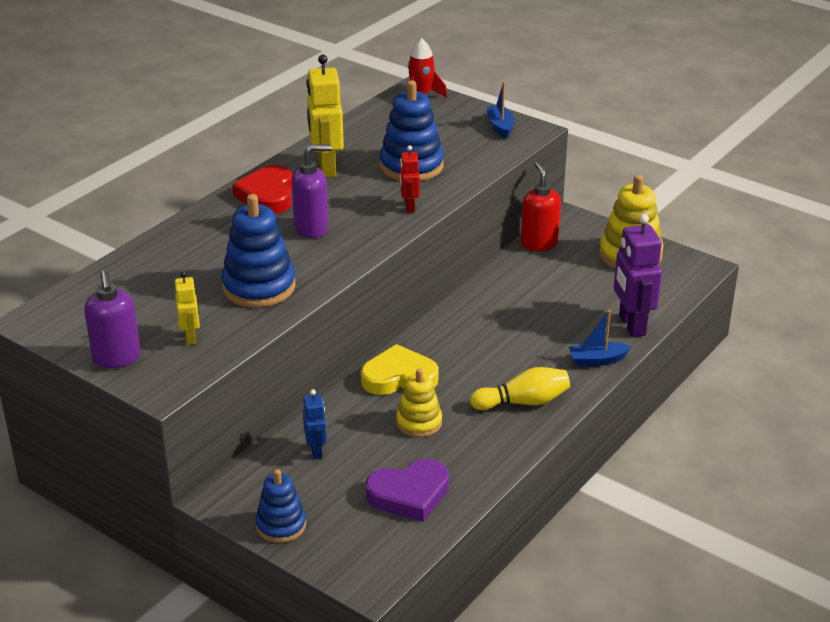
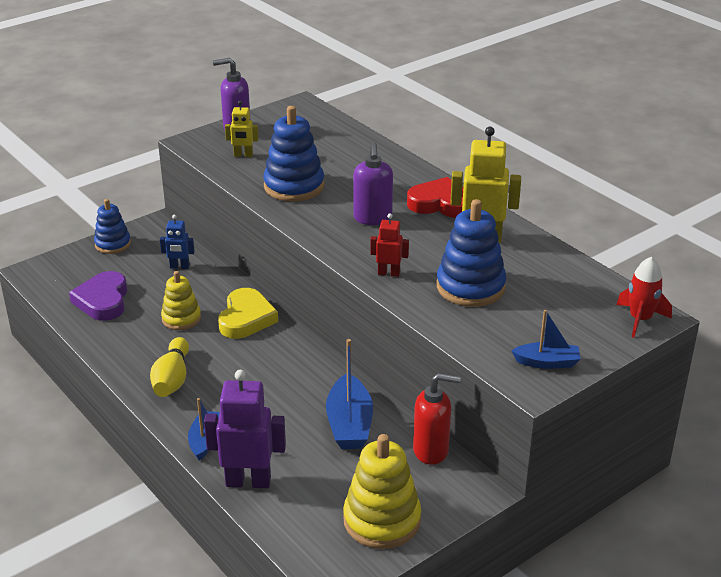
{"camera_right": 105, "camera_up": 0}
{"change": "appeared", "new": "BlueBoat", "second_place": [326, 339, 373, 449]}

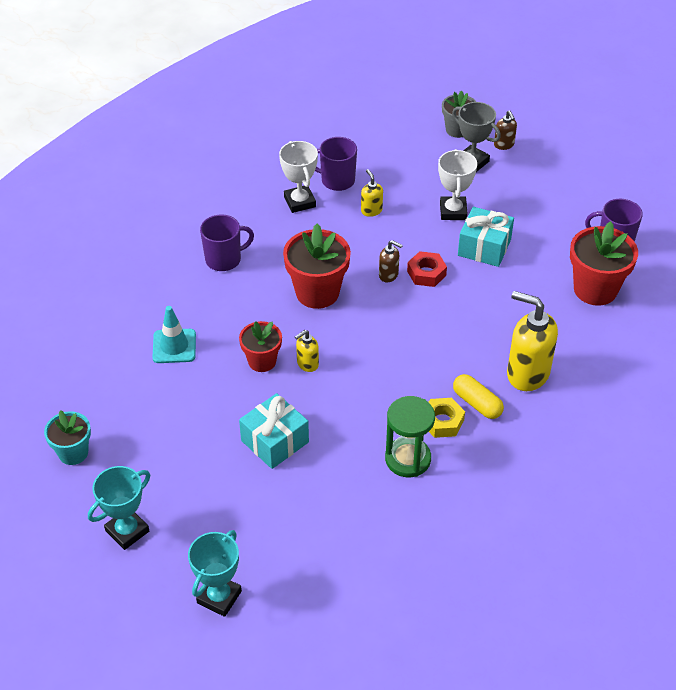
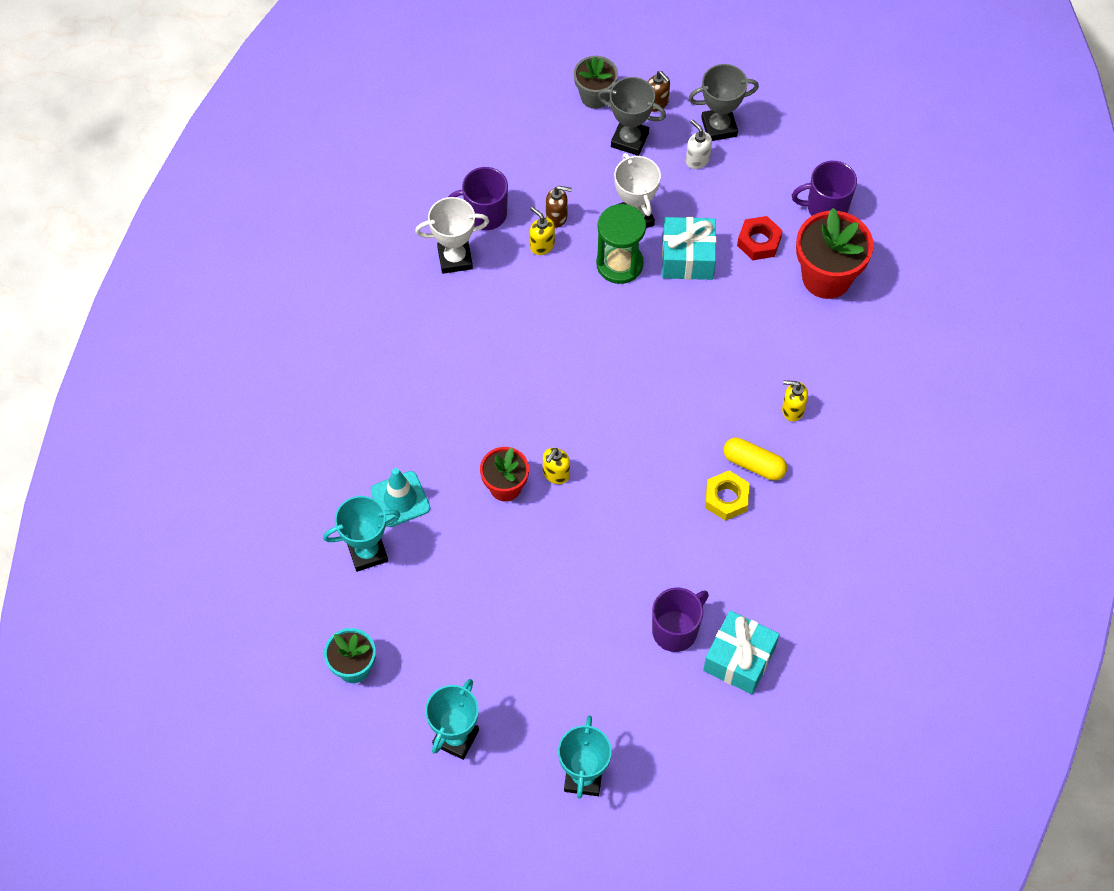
{"camera_right": -20, "camera_up": 15}
{"change": "appeared", "new": "TurquoiseTrophy", "second_place": [323, 496, 400, 572]}
{"change": "spun", "old": "WhiteTrophy", "first_place": [279, 141, 318, 213], "second_place": [415, 197, 489, 274], "degrees": -60}
{"change": "relocated", "old": "BrownSoapDispenser", "first_place": [379, 240, 403, 282], "second_place": [546, 186, 572, 228]}
{"change": "relocated", "old": "GreenHourglass", "first_place": [385, 396, 435, 477], "second_place": [596, 204, 646, 284]}
{"change": "relocated", "old": "PurpleMug", "first_place": [200, 215, 254, 271], "second_place": [652, 587, 709, 652]}
{"change": "appeared", "new": "WhiteSoapDispenser", "second_place": [686, 119, 712, 169]}
{"change": "appeared", "new": "GreyTrophy", "second_place": [688, 64, 759, 141]}
{"change": "relocated", "old": "TurquoiseGift", "first_place": [239, 393, 309, 469], "second_place": [703, 611, 779, 694]}
{"change": "relocated", "old": "RedNut", "first_place": [407, 251, 447, 287], "second_place": [737, 216, 783, 260]}
{"change": "size", "old": "YellowSoapDispenser", "first_place": [507, 291, 558, 391], "second_place": [782, 380, 808, 422], "factor": 0.48}
{"change": "missing", "old": "RedFlowerPot", "first_place": [283, 224, 351, 309]}

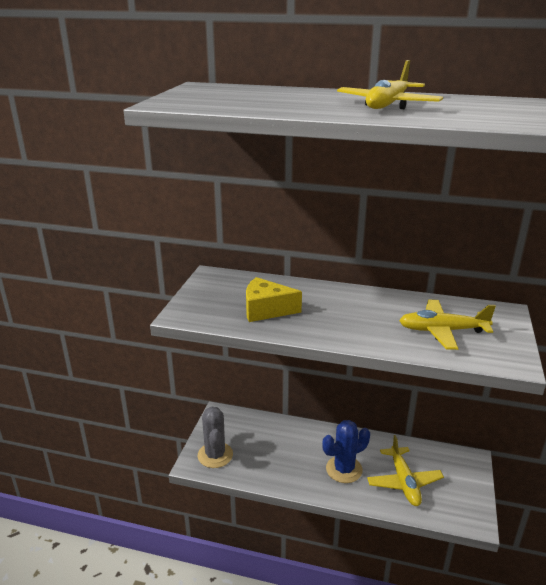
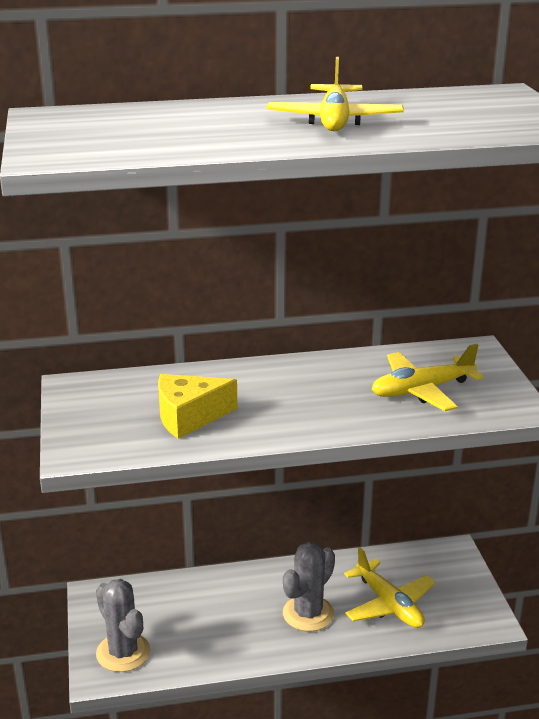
{"camera_right": -25, "camera_up": 0}
{"change": "colour", "old": "BlueCactus", "new": "GreyCactus", "first_place": [322, 420, 370, 483], "second_place": [283, 542, 335, 631]}

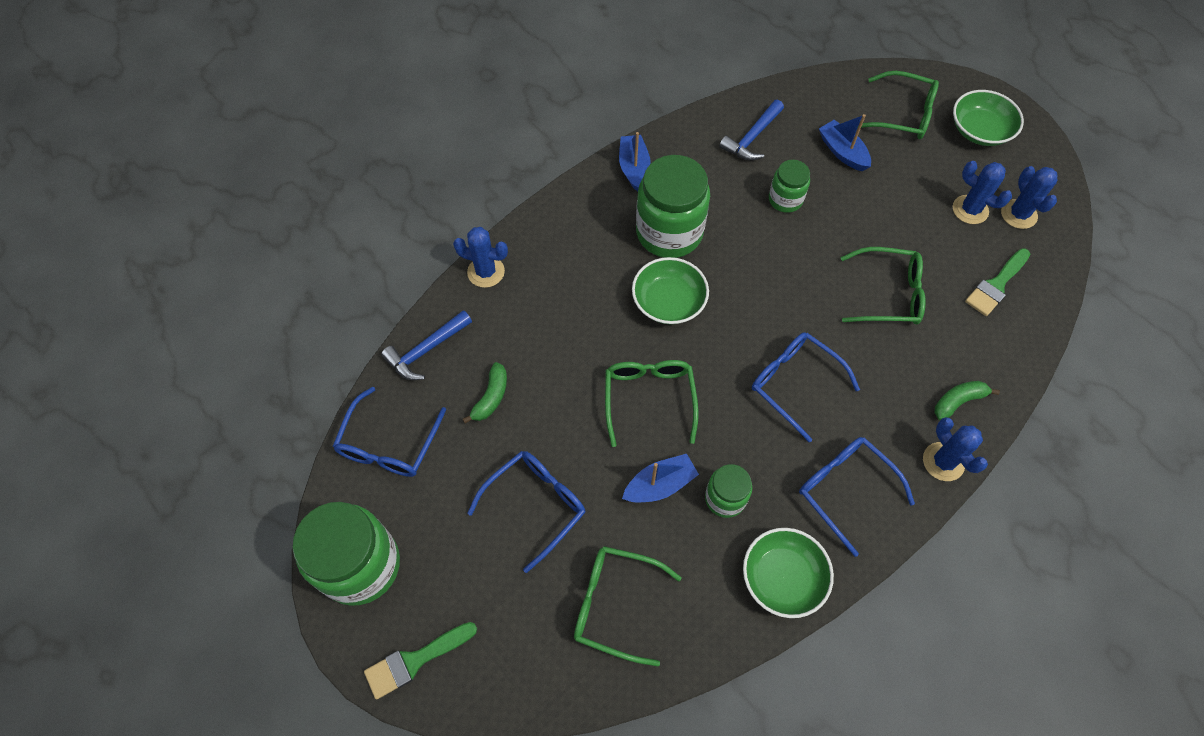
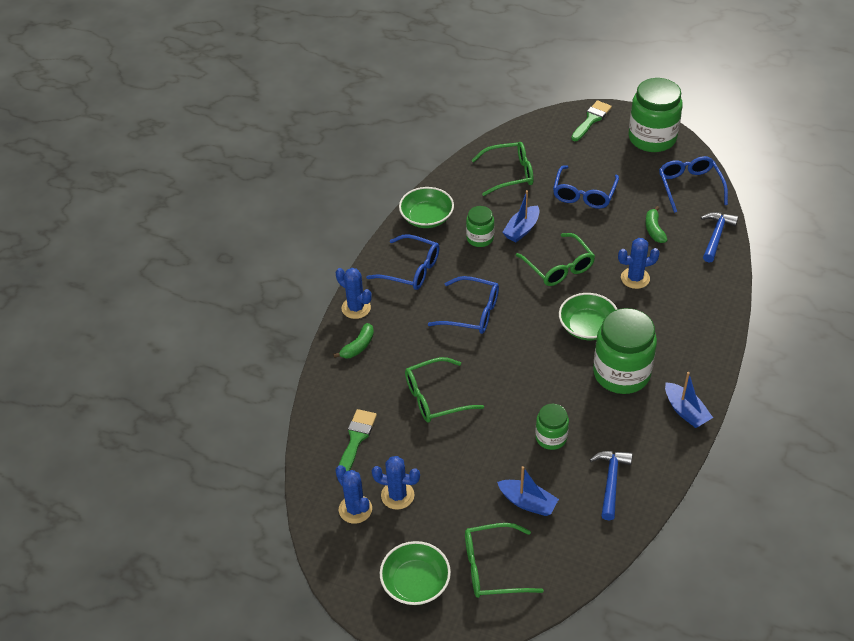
{"camera_right": 155, "camera_up": -15}
{"change": "relocated", "old": "BlueCactus", "first_place": [453, 227, 508, 288], "second_place": [618, 238, 660, 289]}

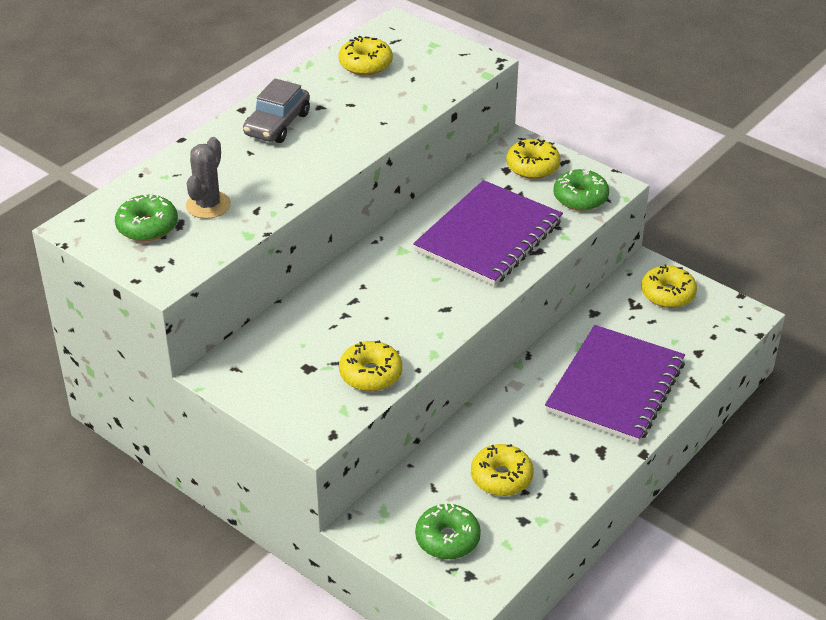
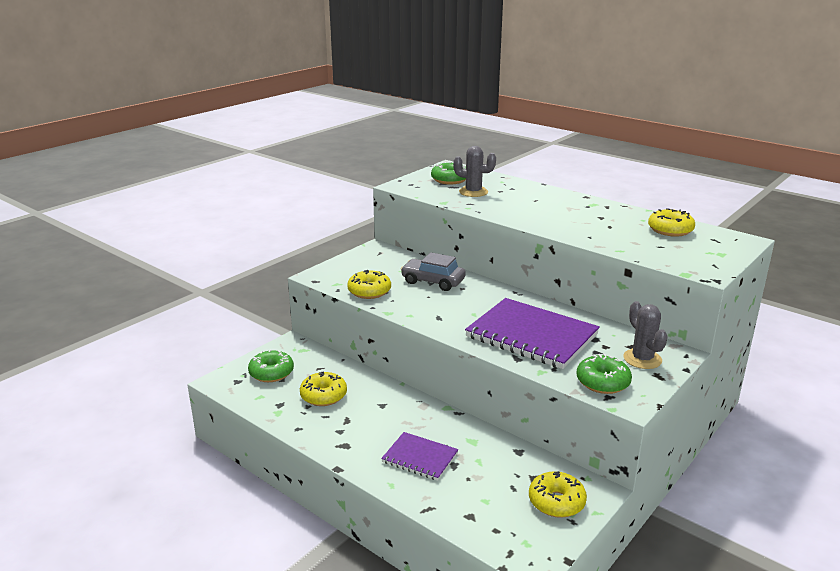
{"camera_right": 90, "camera_up": -15}
{"change": "size", "old": "PurpleNotebook", "first_place": [545, 325, 685, 443], "second_place": [381, 432, 459, 481], "factor": 0.53}
{"change": "relocated", "old": "GreyCar", "first_place": [243, 78, 310, 143], "second_place": [401, 252, 466, 291]}
{"change": "exchanged", "old": "YellowDonut", "new": "GreyCactus", "first_place": [506, 139, 561, 179], "second_place": [623, 301, 668, 369]}

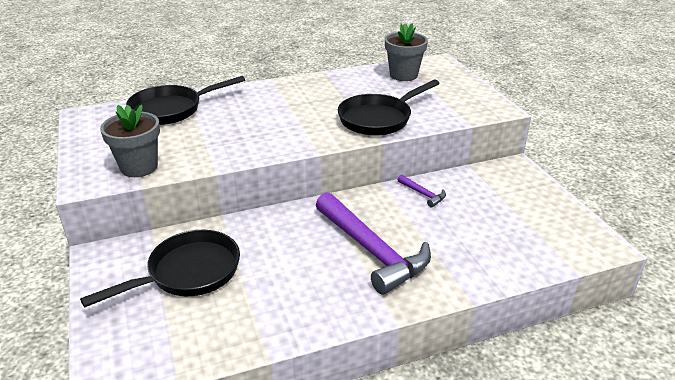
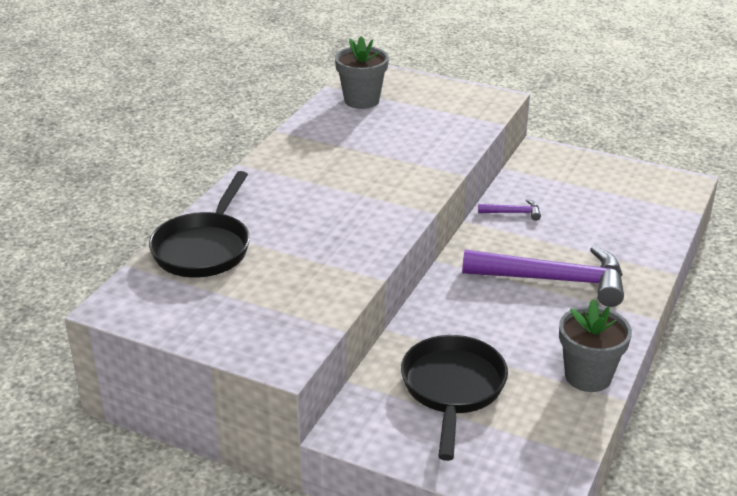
{"camera_right": -45, "camera_up": 0}
{"change": "relocated", "old": "GreyFlowerPot", "first_place": [100, 105, 160, 177], "second_place": [559, 299, 632, 392]}
{"change": "missing", "old": "BlackPan", "first_place": [338, 80, 440, 136]}

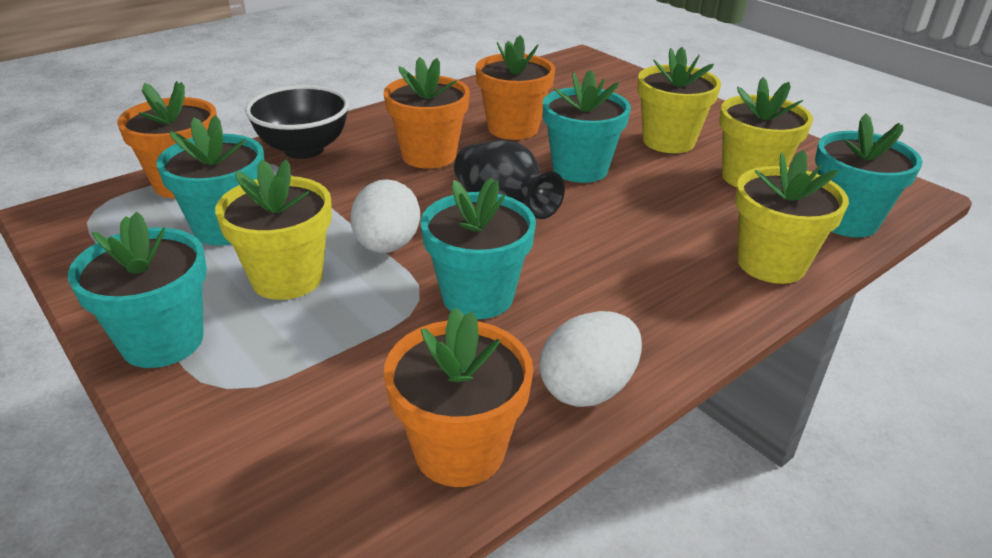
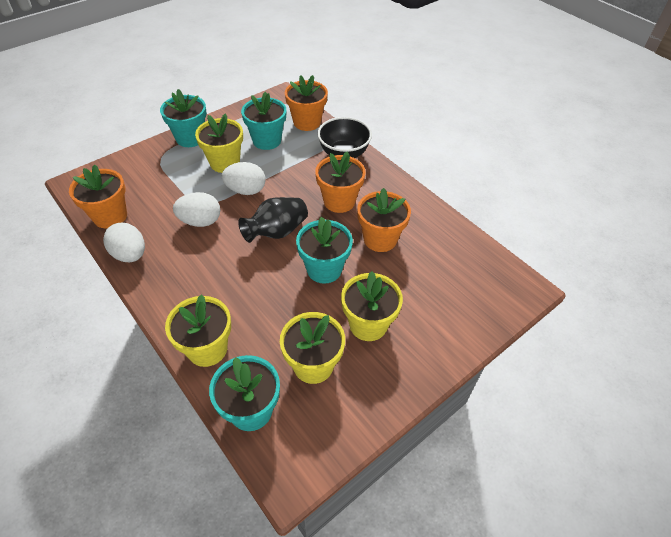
{"camera_right": 90, "camera_up": 15}
{"change": "exchanged", "old": "TurquoiseFlowerPot", "new": "WhiteEgg", "first_place": [421, 178, 536, 319], "second_place": [173, 192, 220, 227]}

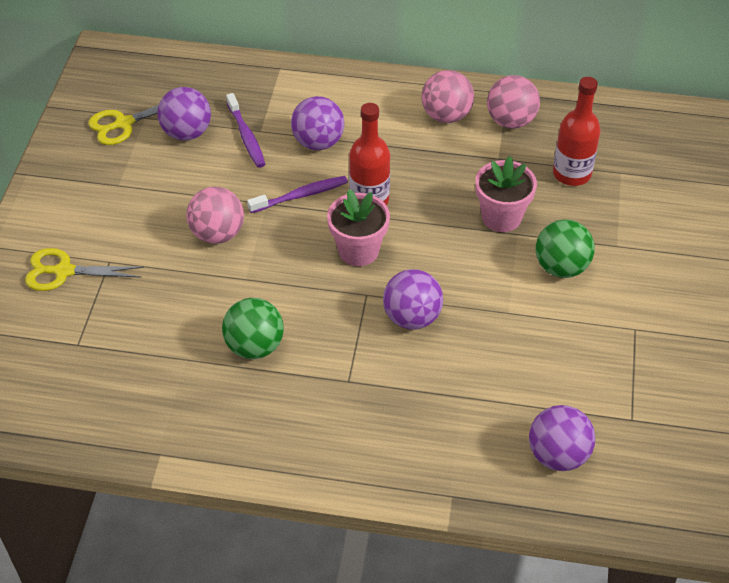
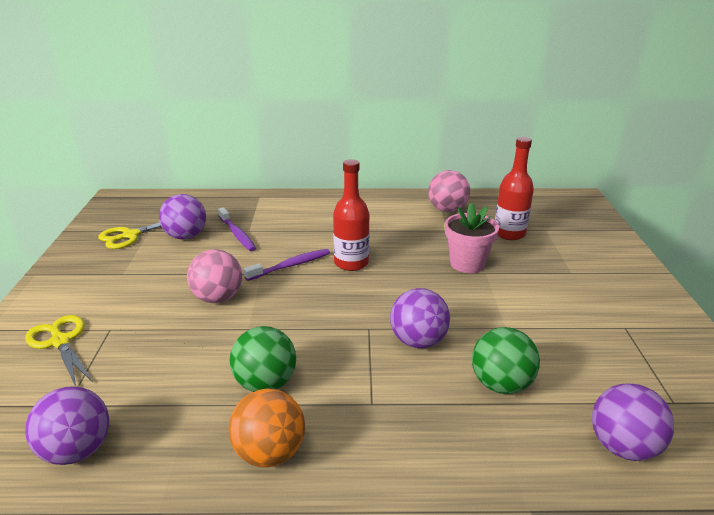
{"camera_right": -10, "camera_up": -20}
{"change": "spun", "old": "YellowScissors", "first_place": [25, 248, 144, 291], "second_place": [25, 315, 93, 387], "degrees": 60}
{"change": "relocated", "old": "PurpleBall", "first_place": [291, 96, 344, 150], "second_place": [25, 386, 109, 465]}
{"change": "appeared", "new": "OrangeBall", "second_place": [229, 389, 305, 467]}
{"change": "relocated", "old": "GreenBall", "first_place": [536, 219, 595, 278], "second_place": [472, 327, 540, 394]}
{"change": "missing", "old": "PinkFlowerPot", "first_place": [327, 189, 390, 266]}
{"change": "missing", "old": "PinkBall", "first_place": [422, 70, 474, 123]}

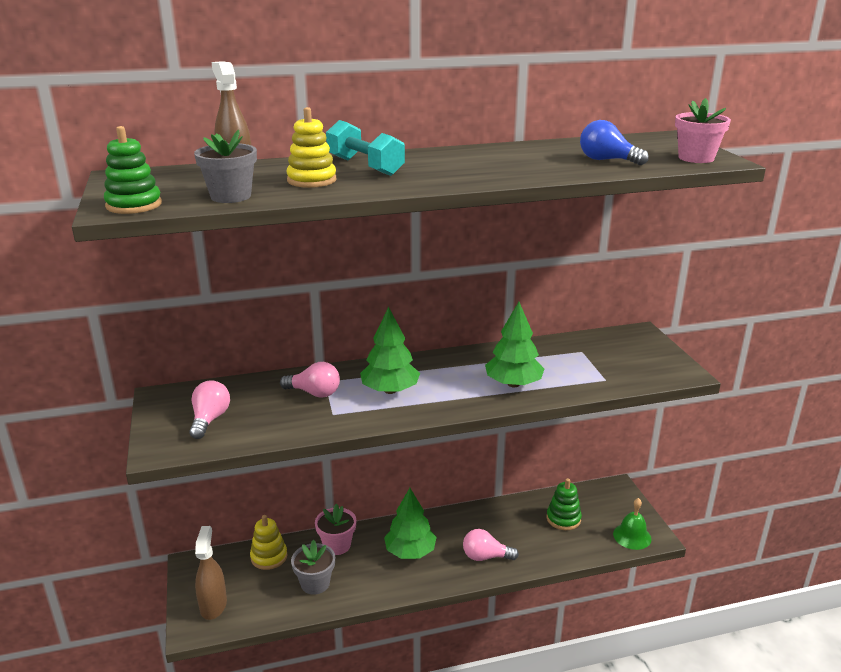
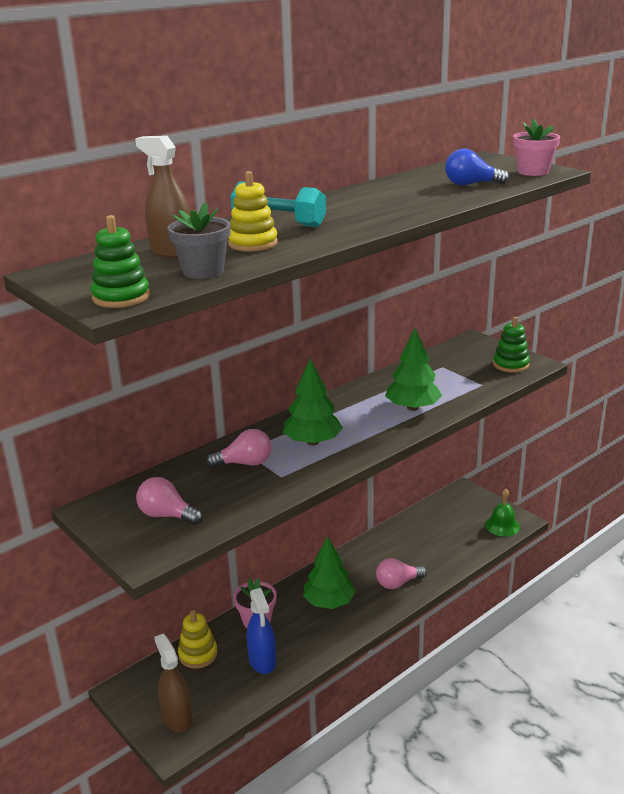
{"camera_right": -25, "camera_up": 0}
{"change": "spun", "old": "PinkLightBulb", "first_place": [189, 380, 230, 439], "second_place": [136, 477, 203, 525], "degrees": -45}
{"change": "exchanged", "old": "GreyFlowerPot", "new": "BlueSprayBottle", "first_place": [291, 540, 335, 595], "second_place": [247, 588, 276, 674]}
{"change": "relocated", "old": "GreenStackingToy", "first_place": [547, 478, 582, 530], "second_place": [493, 317, 530, 373]}

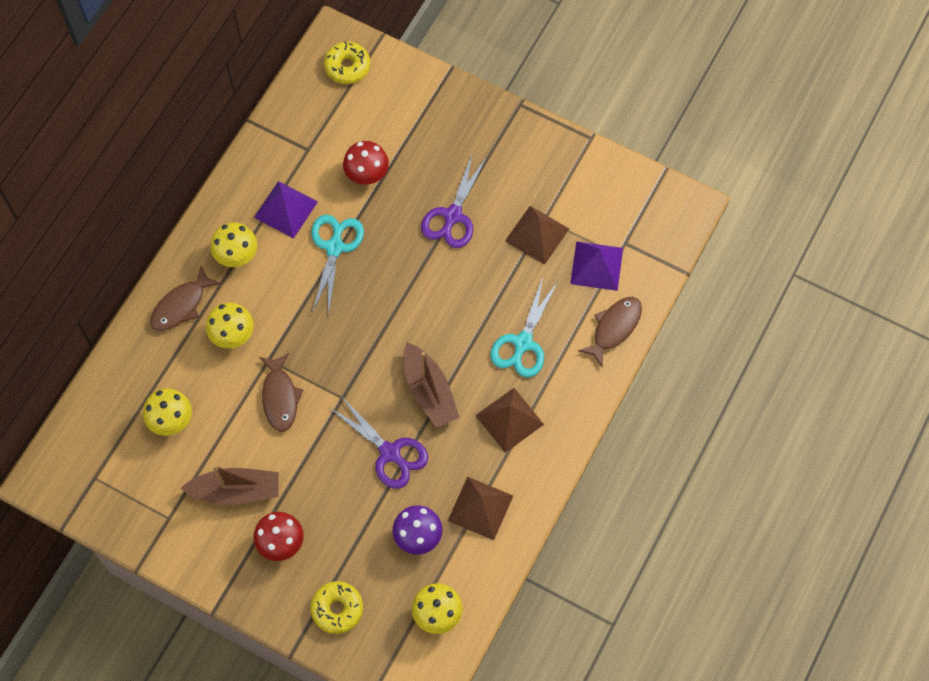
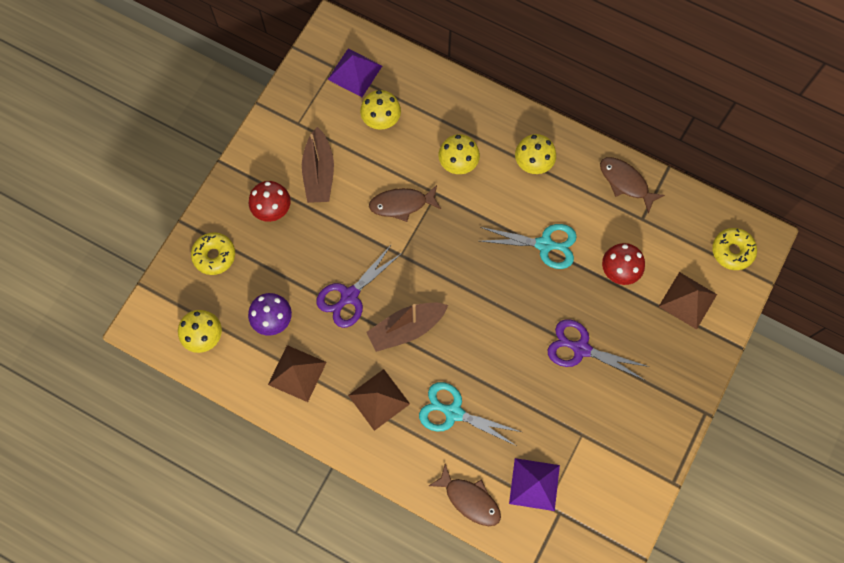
{"camera_right": 90, "camera_up": 5}
{"change": "relocated", "old": "PurplePyramid", "first_place": [254, 181, 318, 238], "second_place": [327, 49, 382, 97]}
{"change": "relocated", "old": "BrownFish", "first_place": [150, 266, 222, 331], "second_place": [600, 157, 665, 214]}
{"change": "relocated", "old": "BrownPyramid", "first_place": [505, 206, 569, 265], "second_place": [658, 272, 717, 330]}

